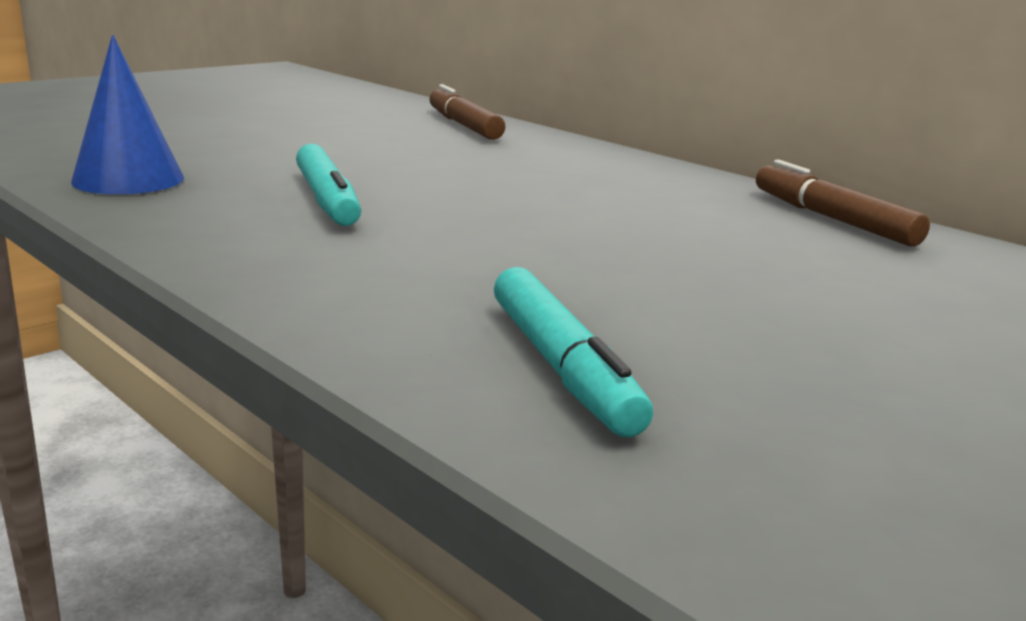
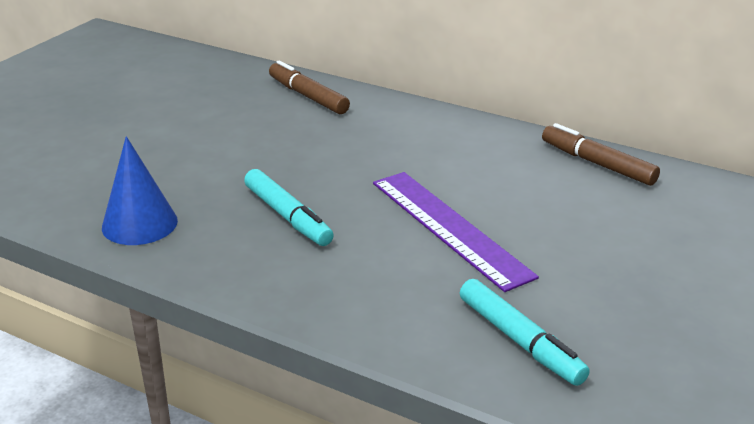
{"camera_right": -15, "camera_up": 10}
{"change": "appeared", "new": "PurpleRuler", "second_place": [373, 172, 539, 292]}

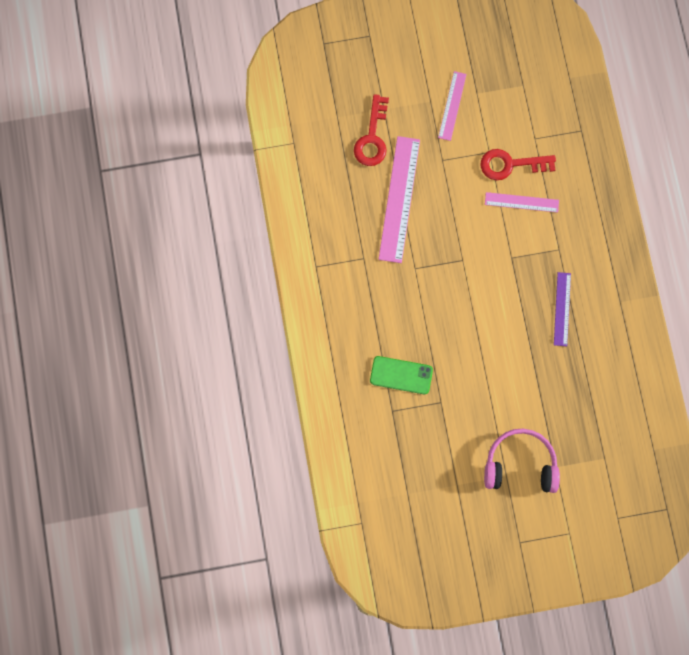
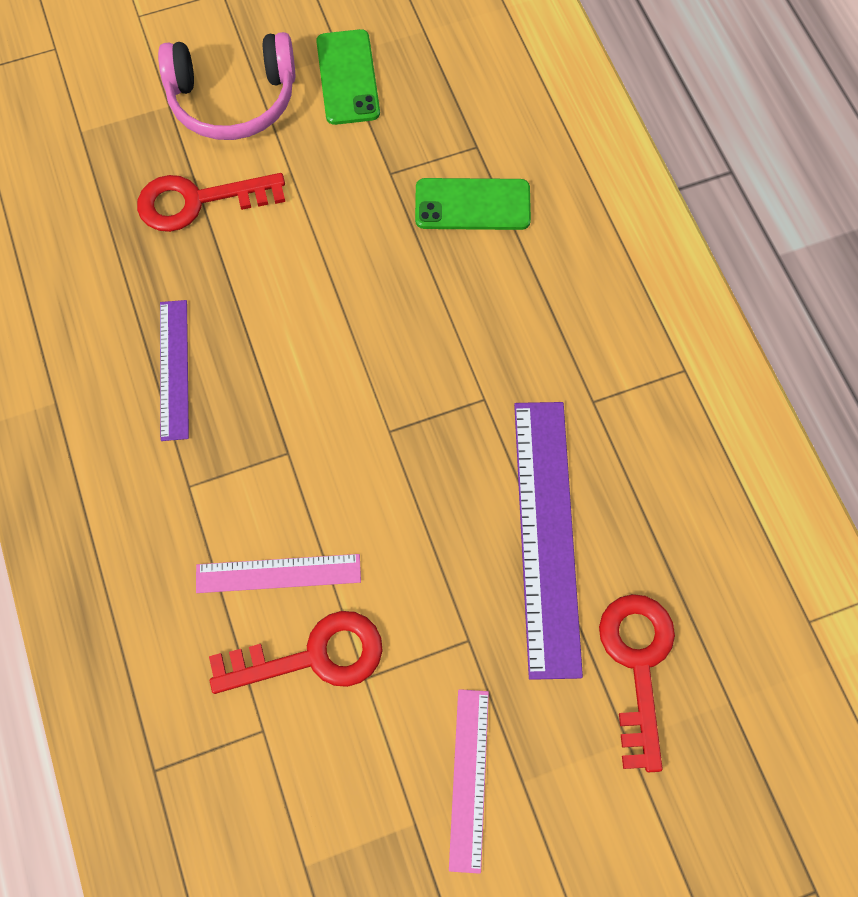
{"camera_right": 170, "camera_up": -10}
{"change": "appeared", "new": "RedKey", "second_place": [137, 173, 285, 232]}
{"change": "appeared", "new": "GreenPhone", "second_place": [316, 29, 380, 125]}
{"change": "colour", "old": "PinkRuler", "new": "PurpleRuler", "first_place": [378, 136, 420, 263], "second_place": [514, 402, 583, 680]}

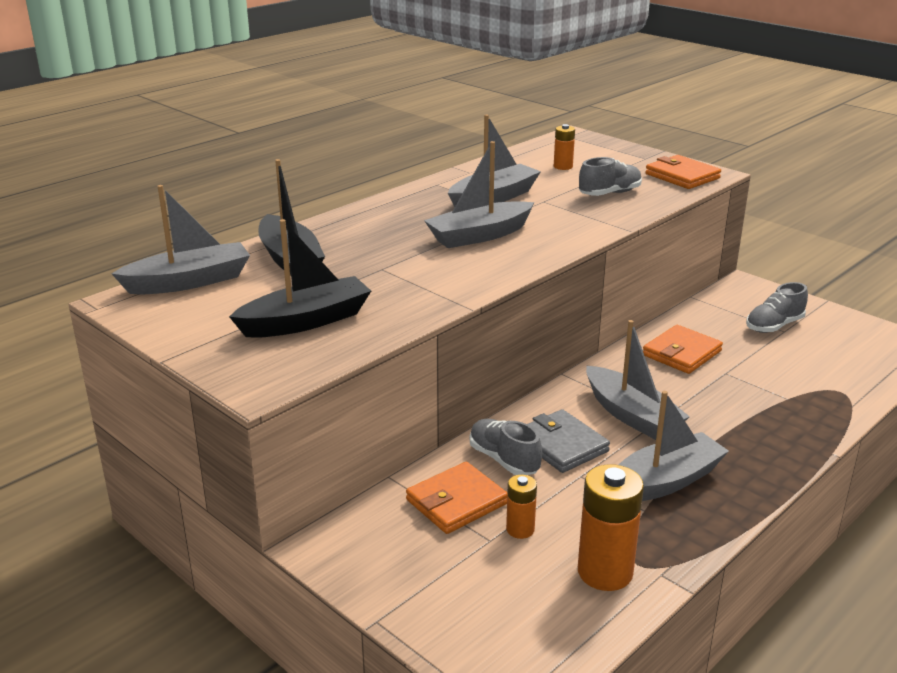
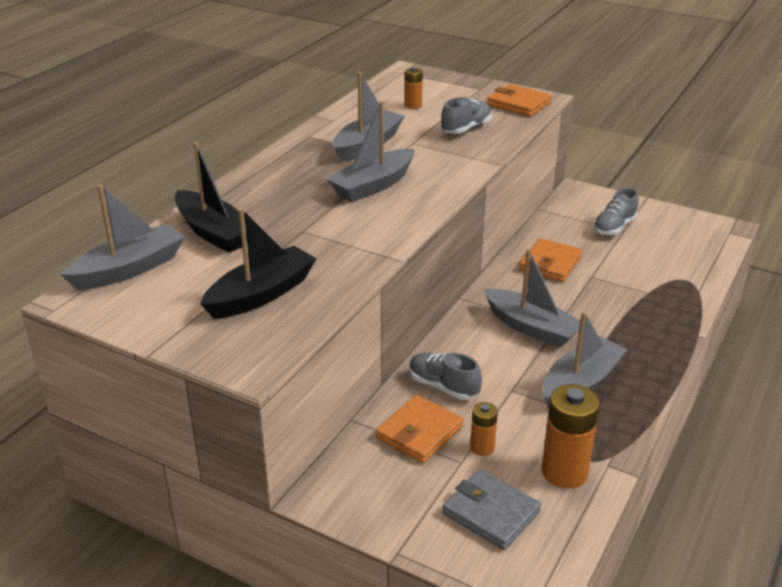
{"camera_right": -15, "camera_up": 5}
{"change": "relocated", "old": "GreyWallet", "first_place": [527, 409, 610, 473], "second_place": [442, 469, 541, 550]}

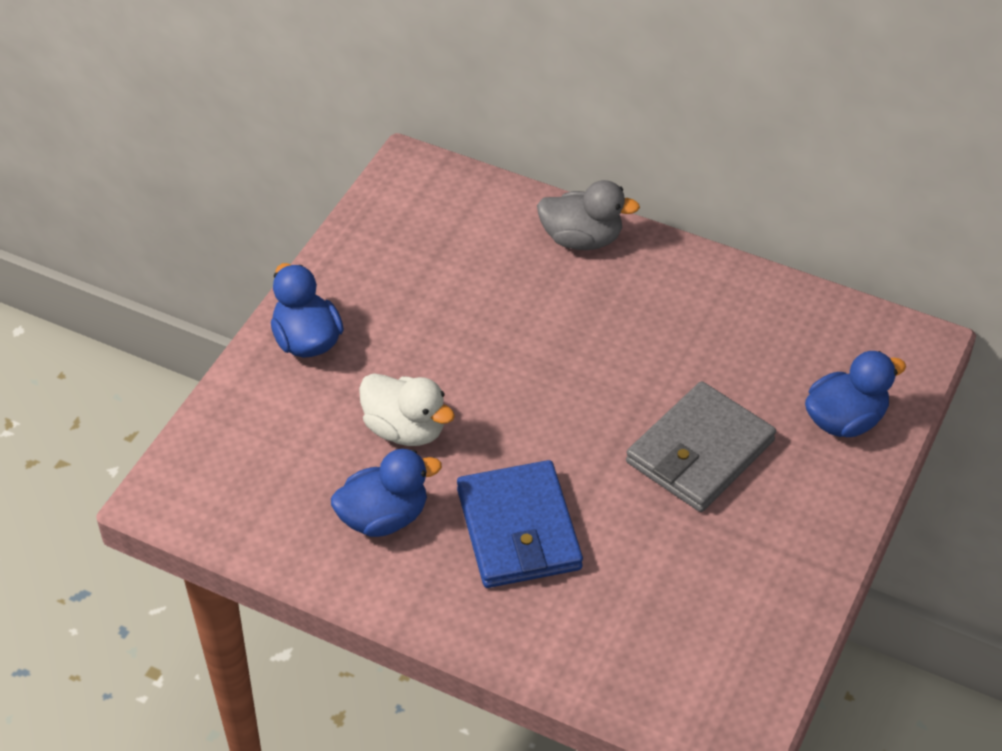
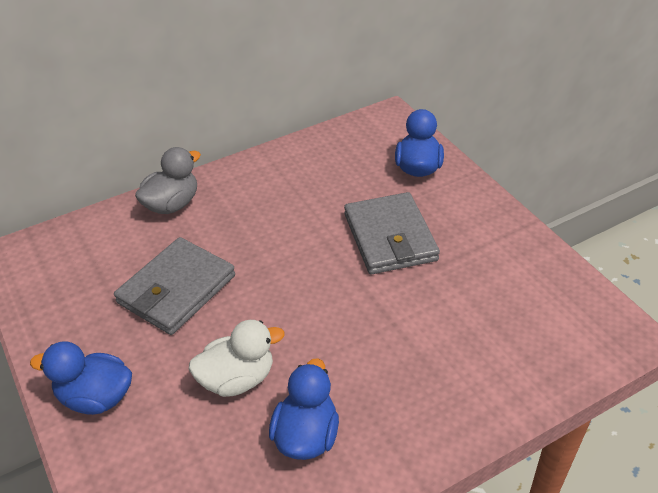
{"camera_right": -55, "camera_up": -5}
{"change": "appeared", "new": "GreyWallet", "second_place": [114, 237, 235, 335]}
{"change": "missing", "old": "BlueWallet", "first_place": [457, 460, 583, 588]}

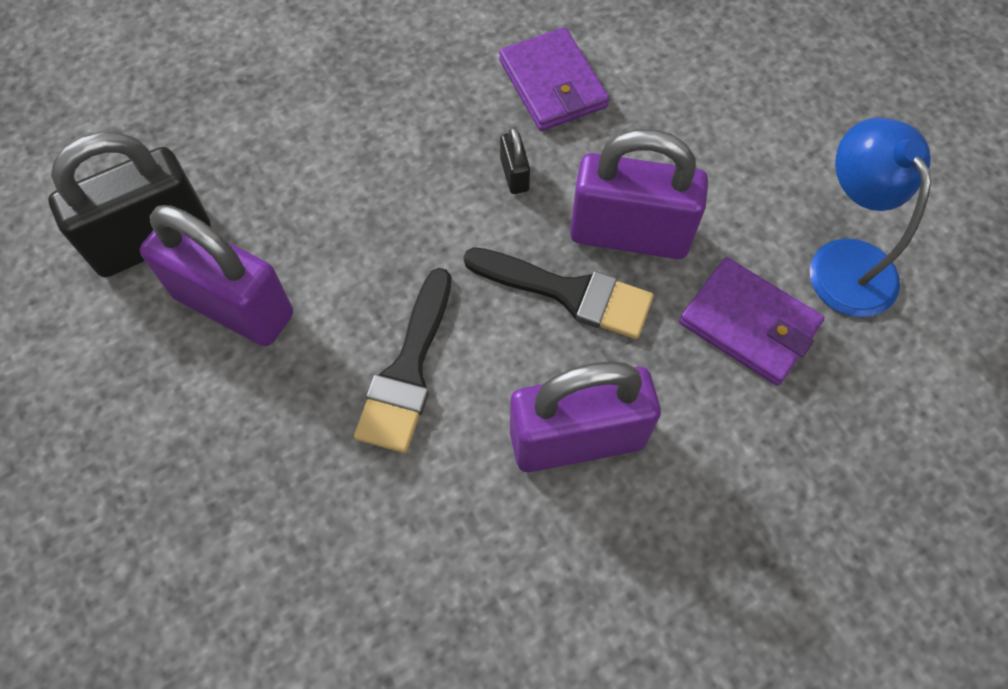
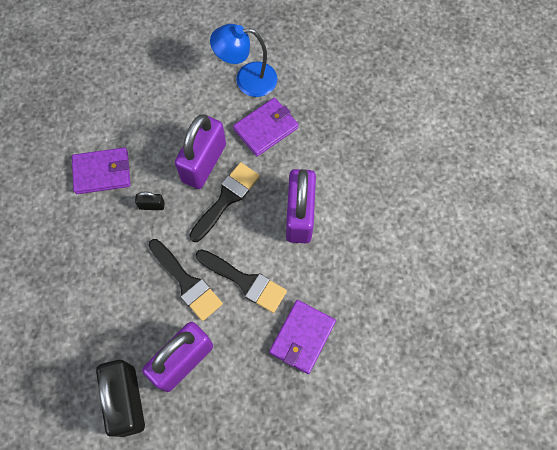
{"camera_right": -75, "camera_up": 5}
{"change": "appeared", "new": "BlackBrush", "second_place": [148, 239, 223, 321]}
{"change": "appeared", "new": "PurpleWallet", "second_place": [269, 300, 336, 374]}

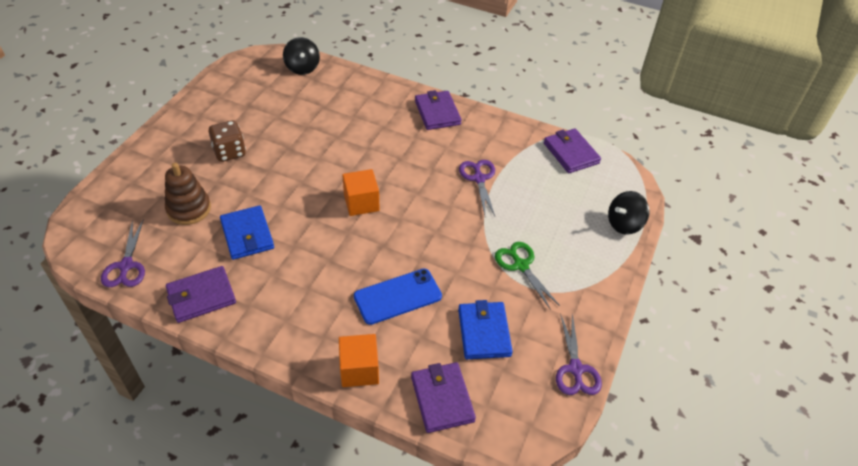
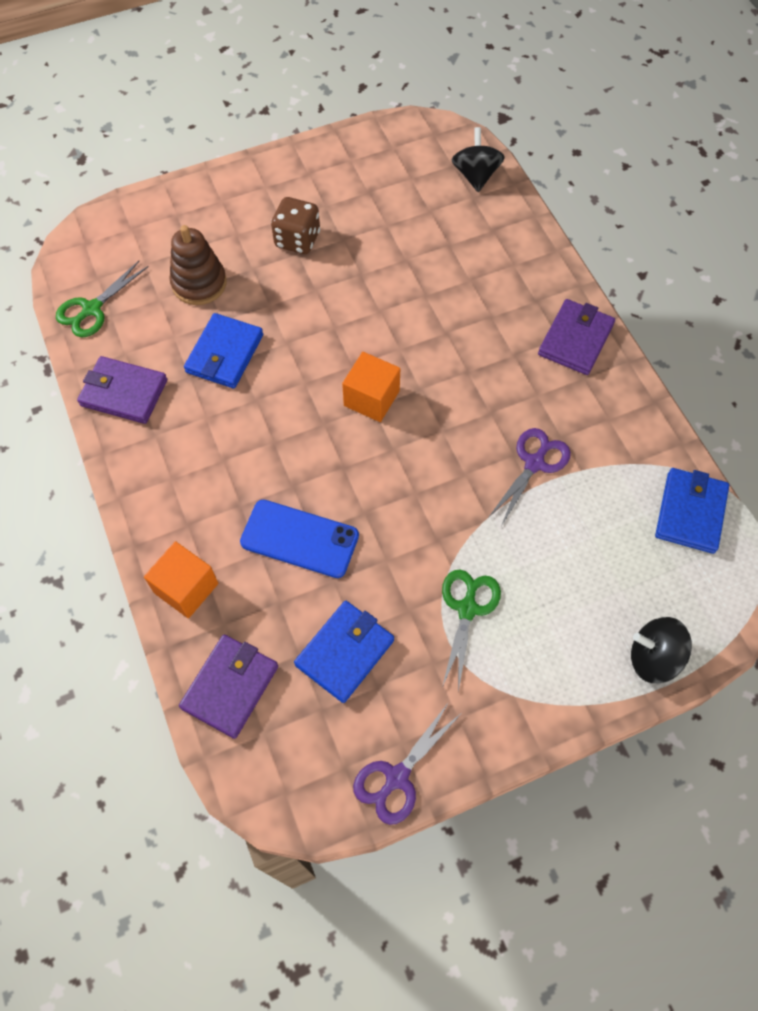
{"camera_right": 45, "camera_up": 15}
{"change": "colour", "old": "PurpleScissors", "new": "GreenScissors", "first_place": [101, 219, 145, 287], "second_place": [56, 261, 149, 338]}
{"change": "spun", "old": "BlackSpinningTop", "first_place": [283, 37, 320, 75], "second_place": [452, 127, 505, 192], "degrees": 150}
{"change": "colour", "old": "PurpleWallet", "new": "BlueWallet", "first_place": [544, 128, 601, 173], "second_place": [655, 468, 729, 554]}

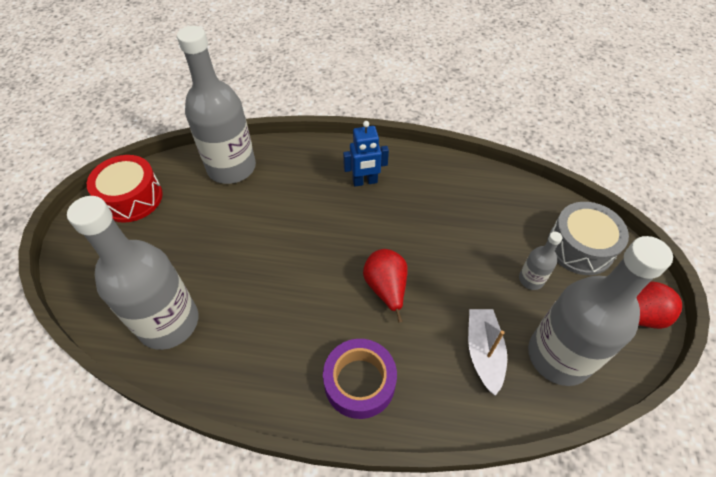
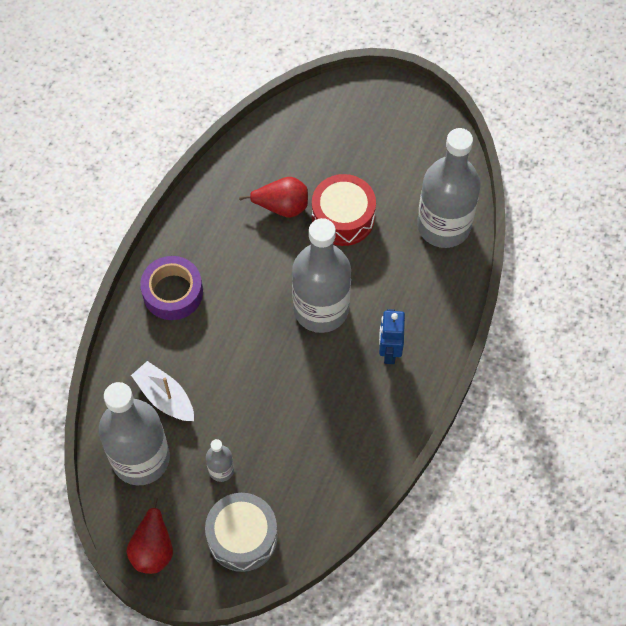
{"camera_right": 105, "camera_up": 10}
{"change": "spun", "old": "WhiteBoat", "first_place": [468, 309, 507, 396], "second_place": [131, 361, 194, 421], "degrees": -150}
{"change": "relocated", "old": "RedPear", "first_place": [363, 249, 408, 323], "second_place": [239, 177, 308, 218]}
{"change": "relocated", "old": "GreyBottle", "first_place": [67, 196, 198, 350], "second_place": [292, 218, 351, 333]}
{"change": "relocated", "old": "RedDrum", "first_place": [87, 155, 163, 223], "second_place": [312, 174, 376, 246]}

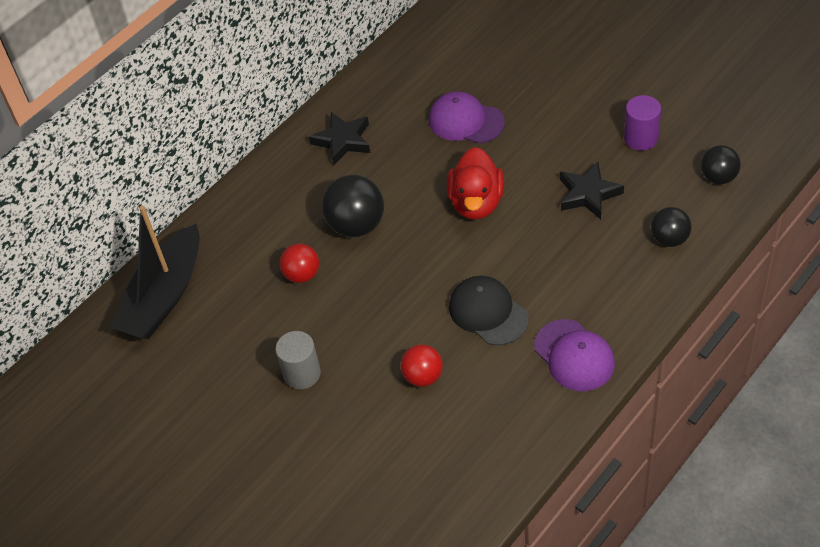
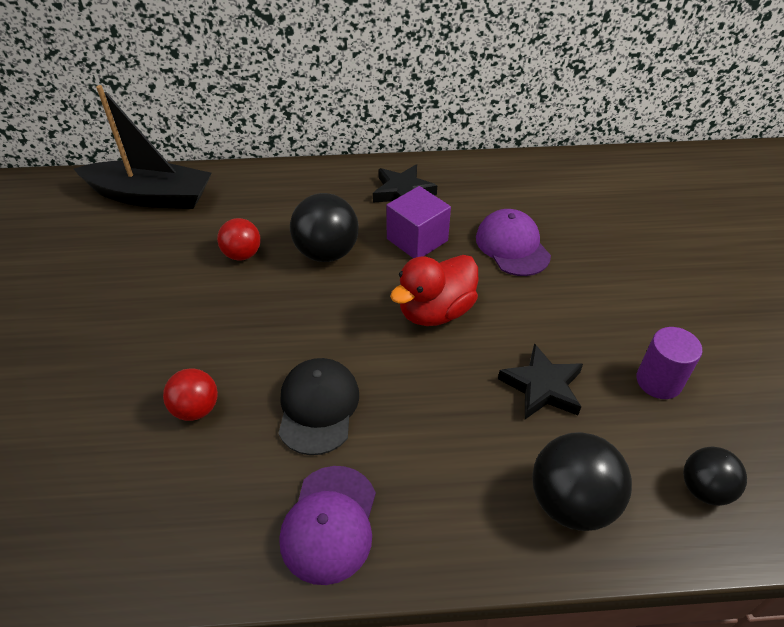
{"camera_right": 40, "camera_up": -5}
{"change": "spun", "old": "BlackBoat", "first_place": [109, 206, 200, 339], "second_place": [74, 85, 212, 209], "degrees": -150}
{"change": "appeared", "new": "PurpleCube", "second_place": [386, 186, 451, 258]}
{"change": "size", "old": "BlackBall", "first_place": [651, 207, 691, 247], "second_place": [532, 432, 632, 531], "factor": 1.61}
{"change": "missing", "old": "GreyCylinder", "first_place": [275, 331, 321, 389]}

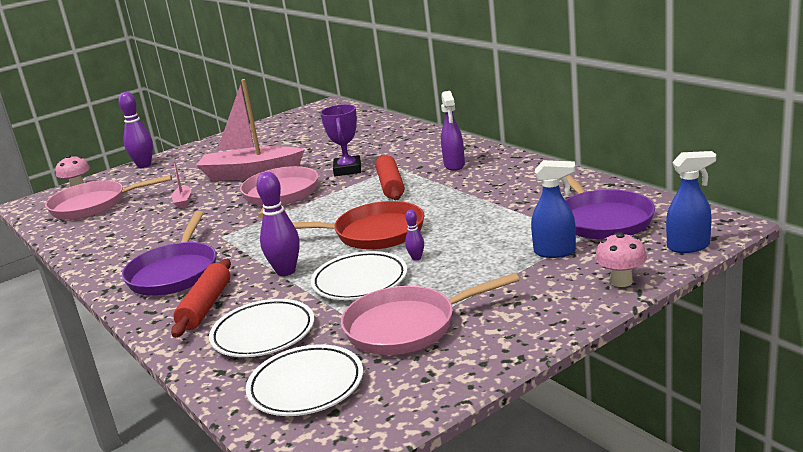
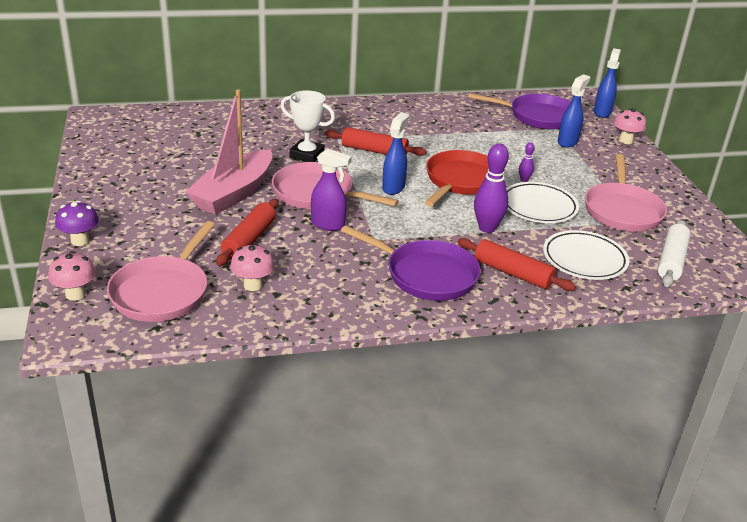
{"camera_right": -70, "camera_up": 10}
{"change": "exchanged", "old": "PurpleBowlingPin", "new": "PurpleMushroom", "first_place": [118, 92, 153, 168], "second_place": [55, 201, 99, 246]}
{"change": "exchanged", "old": "PinkBoat", "new": "RedRollingPin", "first_place": [172, 161, 191, 209], "second_place": [216, 199, 279, 266]}
{"change": "appeared", "new": "PinkMushroom", "second_place": [230, 243, 275, 291]}
{"change": "colour", "old": "PurpleTrophy", "new": "WhiteTrophy", "first_place": [320, 104, 361, 176], "second_place": [281, 90, 335, 162]}
{"change": "relocated", "old": "PurpleSprayBottle", "first_place": [441, 91, 465, 171], "second_place": [311, 148, 352, 231]}
{"change": "appeared", "new": "BlueSprayBottle", "second_place": [382, 112, 409, 195]}
{"change": "exchanged", "old": "WhitePlate", "new": "WhiteRollingPin", "first_place": [246, 344, 363, 416], "second_place": [658, 220, 691, 287]}

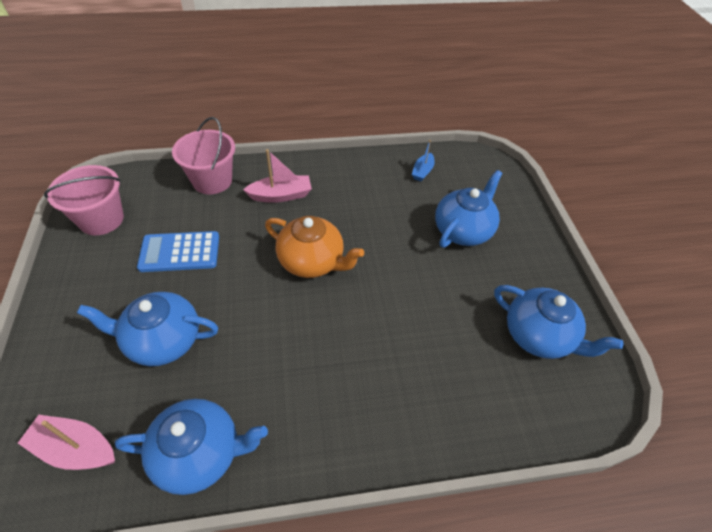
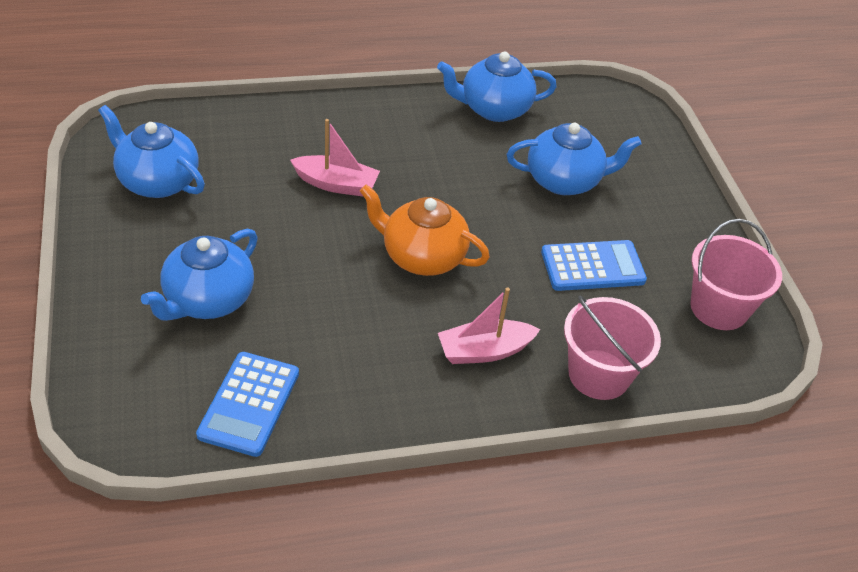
{"camera_right": 175, "camera_up": -5}
{"change": "exchanged", "old": "BlueBoat", "new": "BlueCalculator", "first_place": [412, 140, 434, 181], "second_place": [196, 352, 299, 457]}
{"change": "relocated", "old": "PinkBoat", "first_place": [18, 415, 115, 470], "second_place": [290, 119, 380, 197]}

